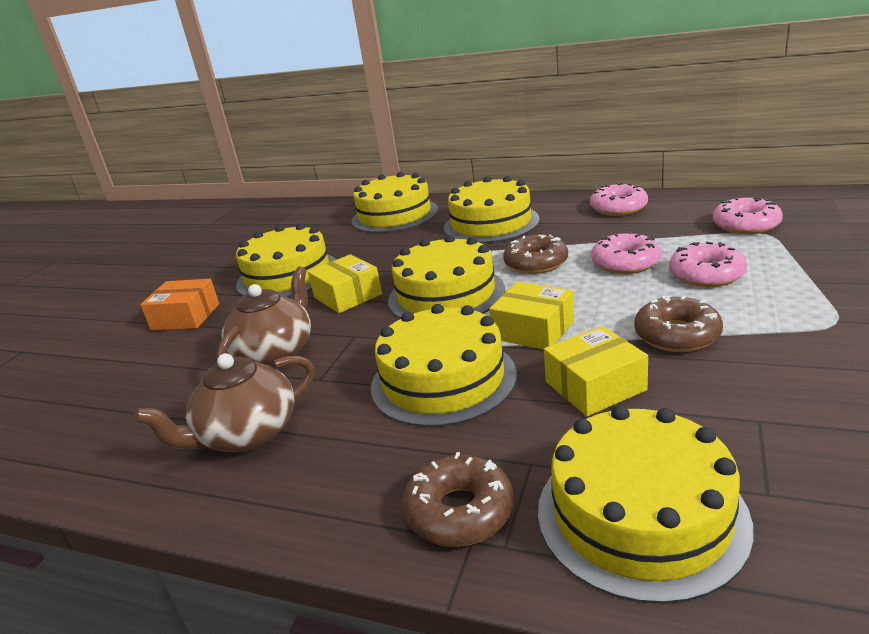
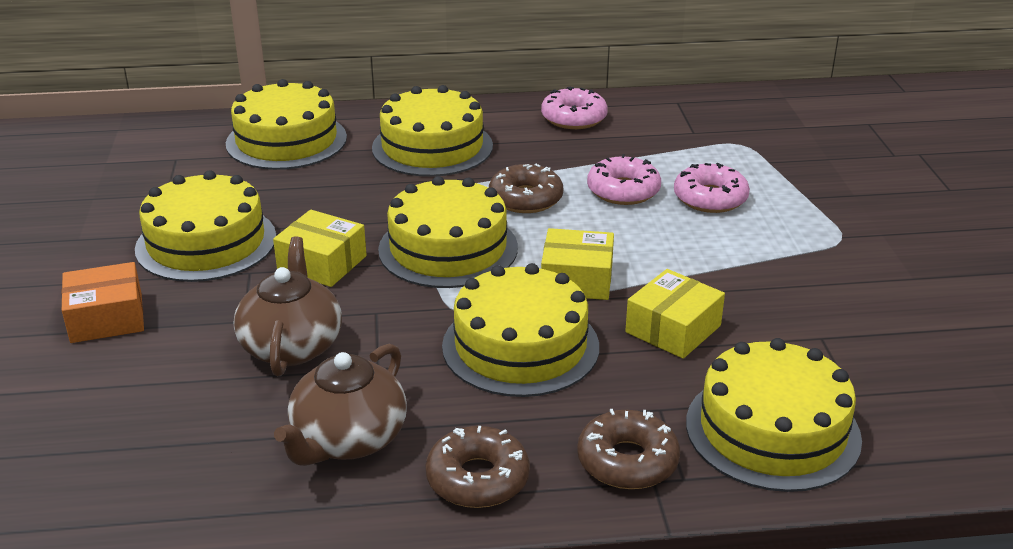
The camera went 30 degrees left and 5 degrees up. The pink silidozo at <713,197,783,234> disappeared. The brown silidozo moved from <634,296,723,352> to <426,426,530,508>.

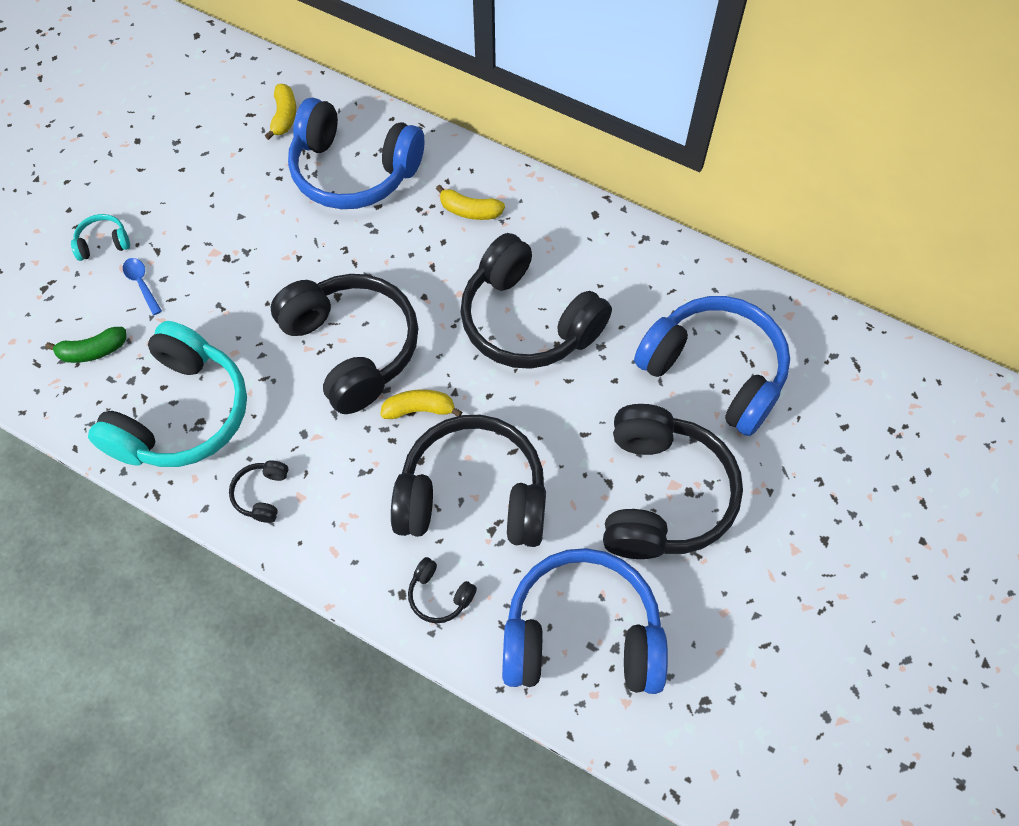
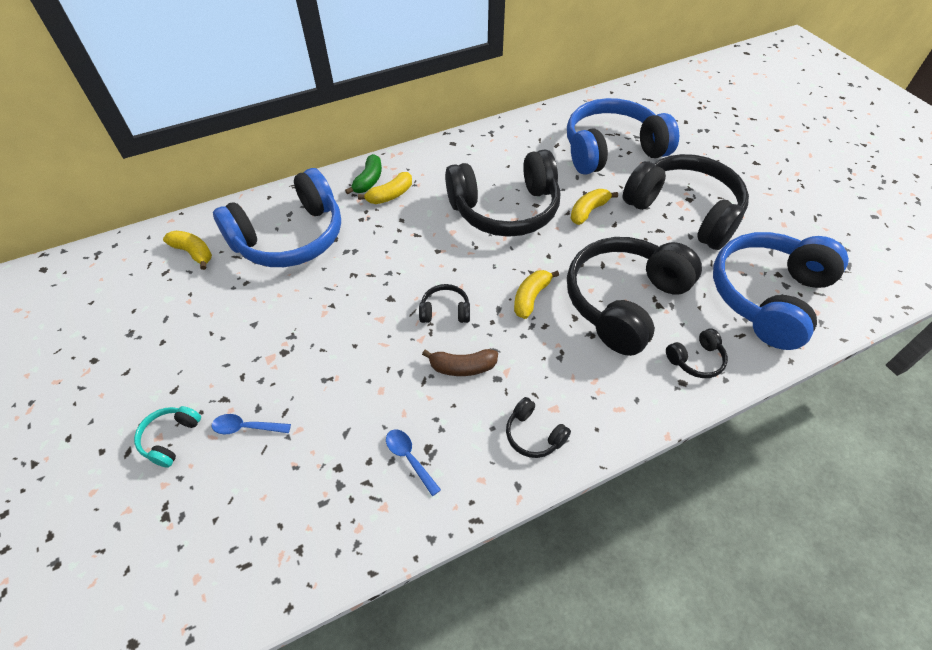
The camera went 55 degrees left and 10 degrees down. The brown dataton at <422,349,498,376> appeared. The yellow dataton at <571,189,618,225> appeared. The green dataton moved from <45,327,126,363> to <345,154,382,195>. The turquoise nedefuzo at <88,321,247,467> was replaced by the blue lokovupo at <386,429,441,496>. The black nedefuzo at <271,274,418,414> changed to 0.41 times the size.

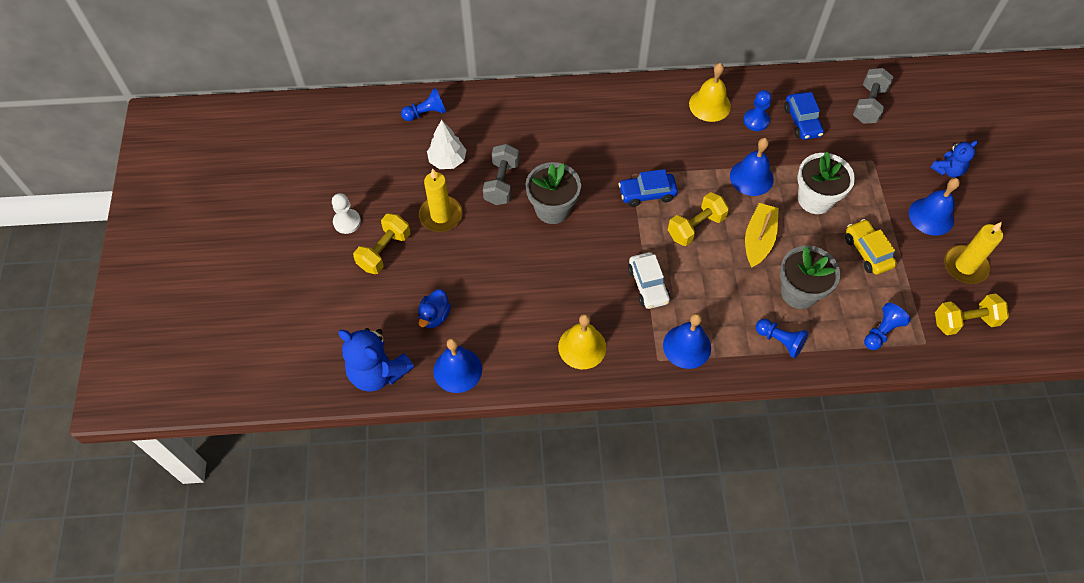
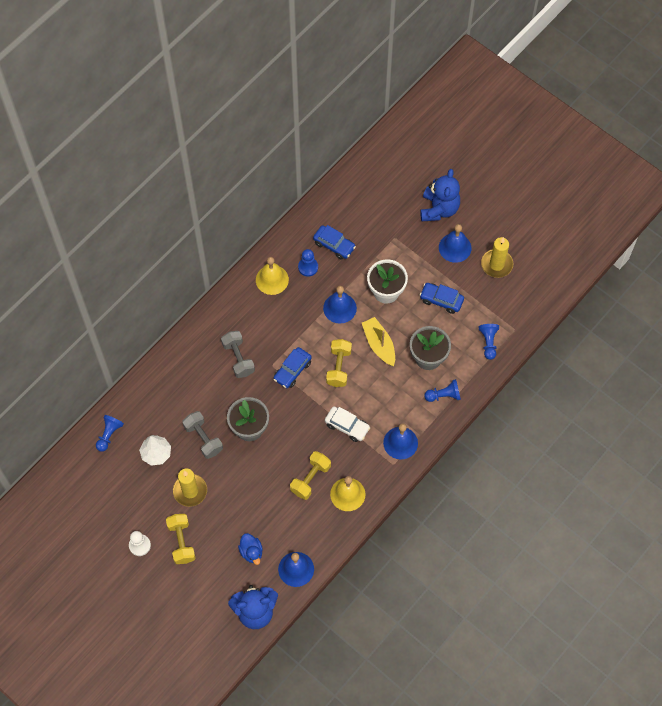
The camera went 45 degrees left and 5 degrees up. The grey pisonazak moved from <853,68,893,124> to <221,331,255,378>. The yellow pisonazak moved from <935,294,1009,335> to <290,451,331,500>. The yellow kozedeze at <845,219,897,275> became the blue kozedeze at <420,283,464,314>. The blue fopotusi at <930,140,978,178> changed to 1.73 times the size.

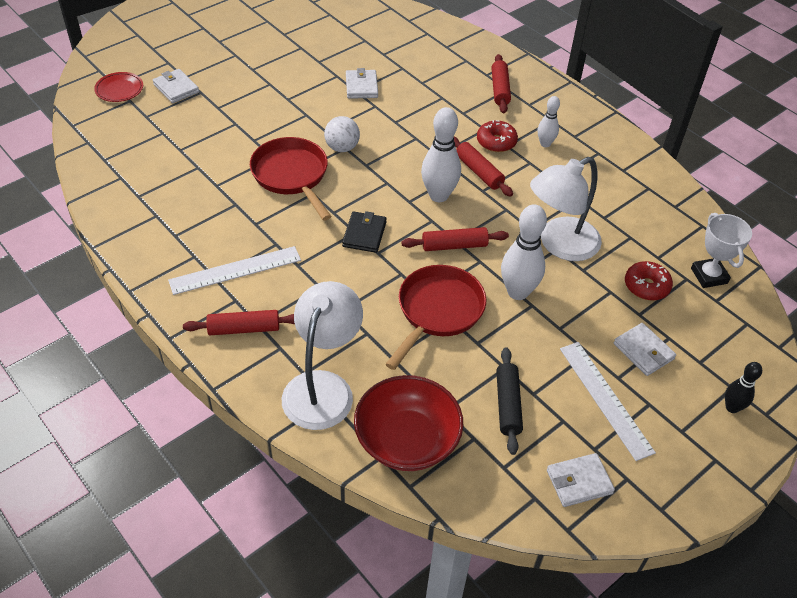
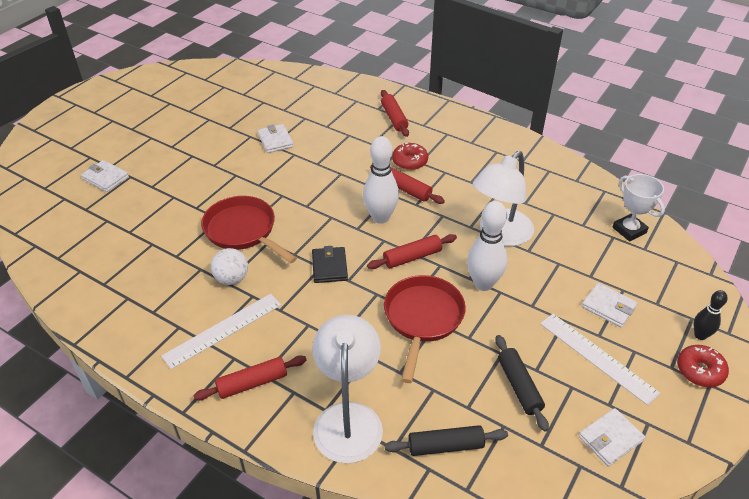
The camera went 15 degrees left and 5 degrees down. The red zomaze at <94,72,143,102> disappeared. The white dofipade at <538,96,560,147> disappeared. The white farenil moved from <324,116,360,152> to <211,248,248,285>. The red silidozo moved from <625,261,673,301> to <677,345,729,387>. The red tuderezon at <354,375,464,471> was replaced by the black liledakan at <384,425,508,456>.

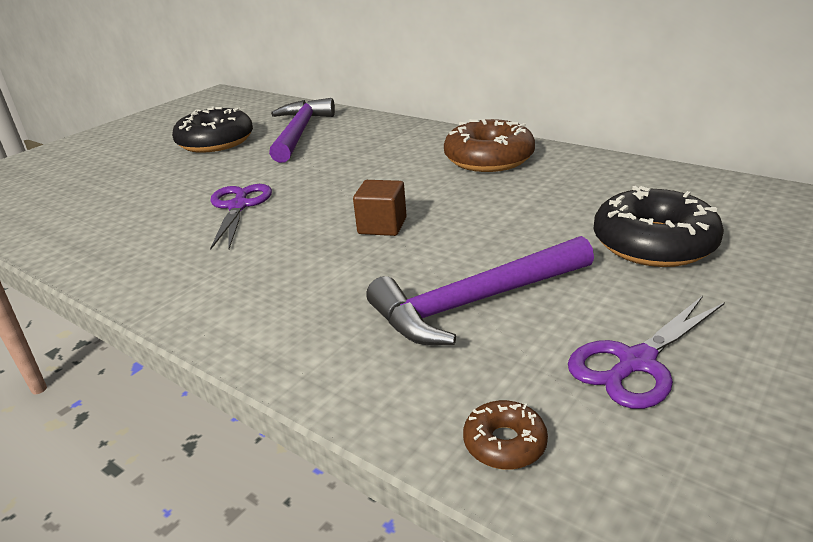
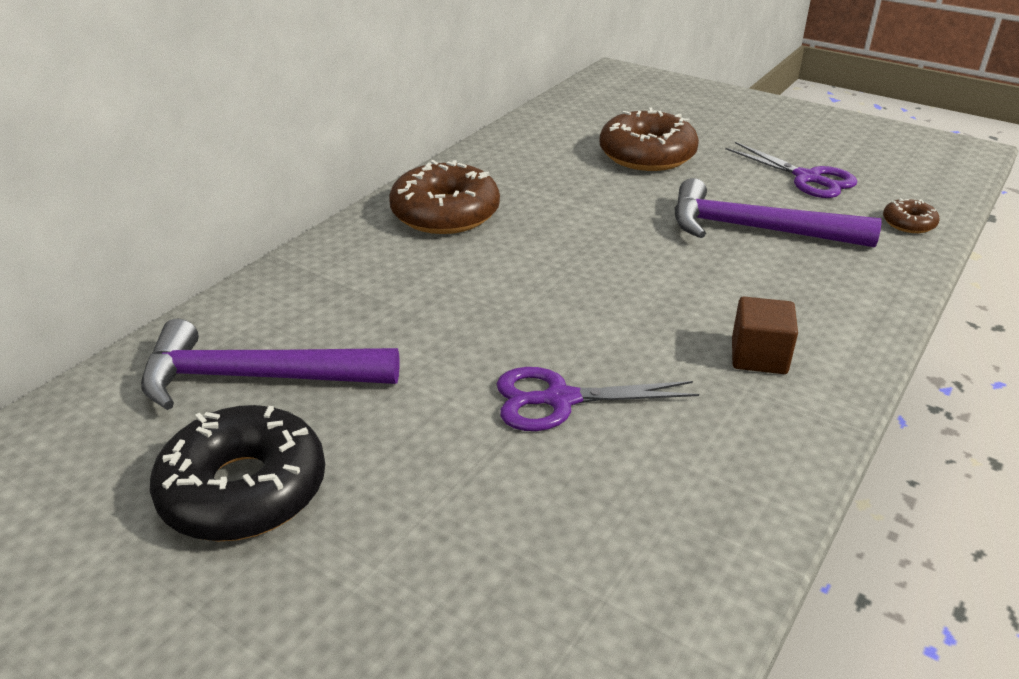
The camera went 95 degrees left and 5 degrees up. The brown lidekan moved from <353,180,407,236> to <732,297,798,374>. The black silidozo at <594,186,724,267> became the brown silidozo at <599,108,699,171>. The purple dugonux at <366,236,594,345> turned 135 degrees clockwise.

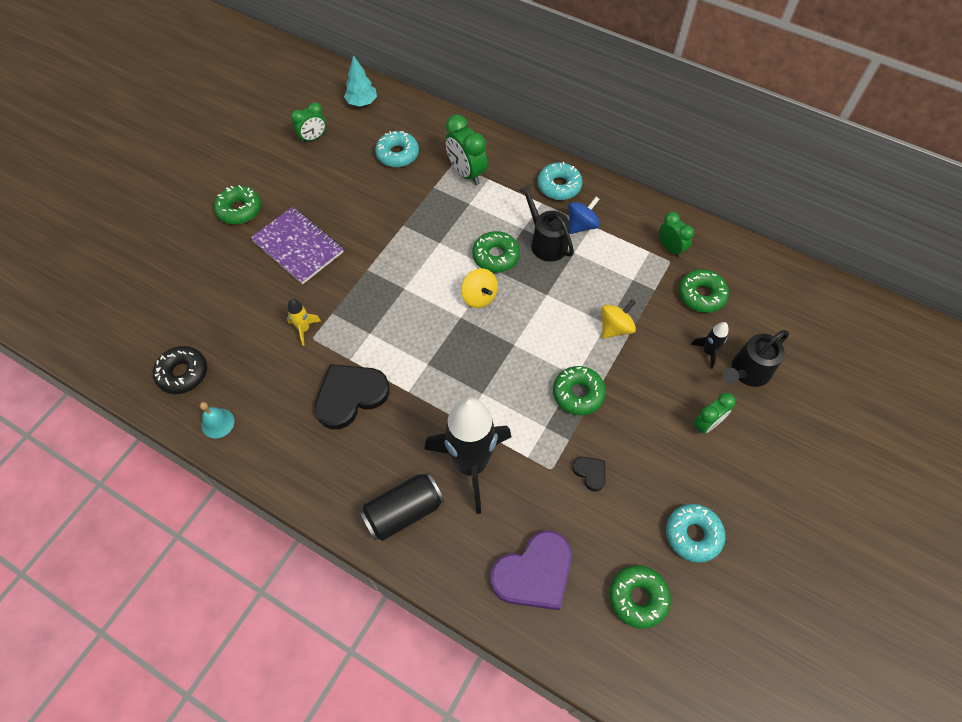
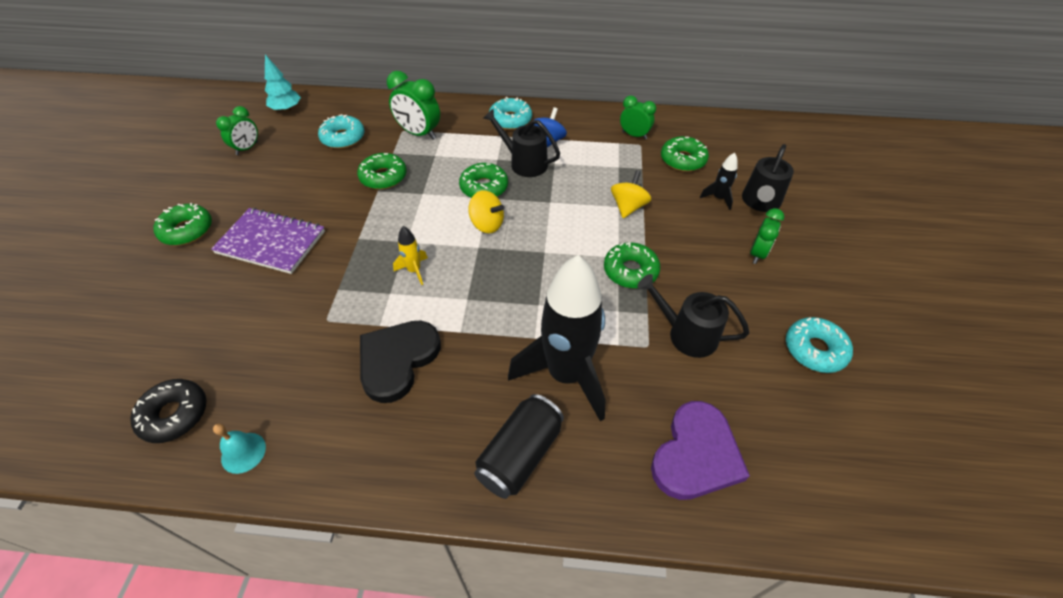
The camera went 25 degrees left and 10 degrees down. The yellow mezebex moved from <287,299,321,346> to <393,226,428,285>. The green silidozo moved from <609,565,671,629> to <357,153,407,190>. The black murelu at <572,457,606,491> was replaced by the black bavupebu at <637,274,749,358>.

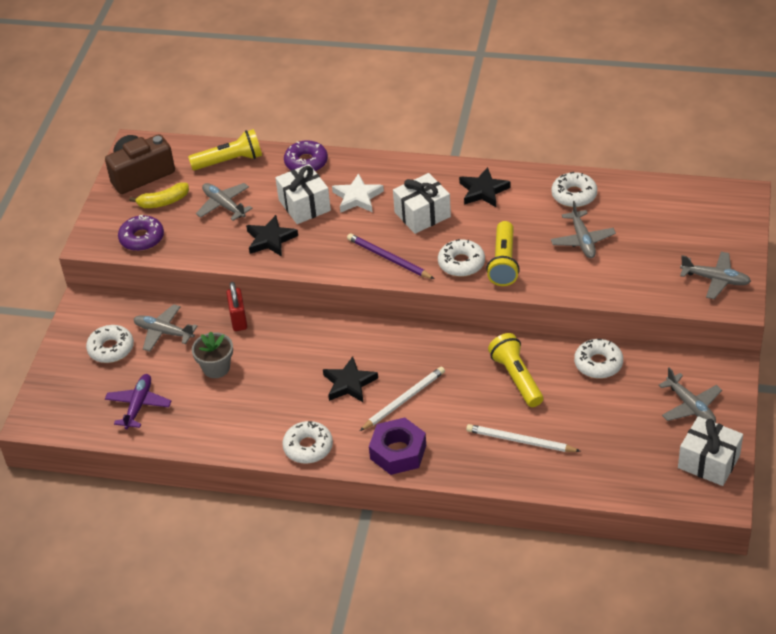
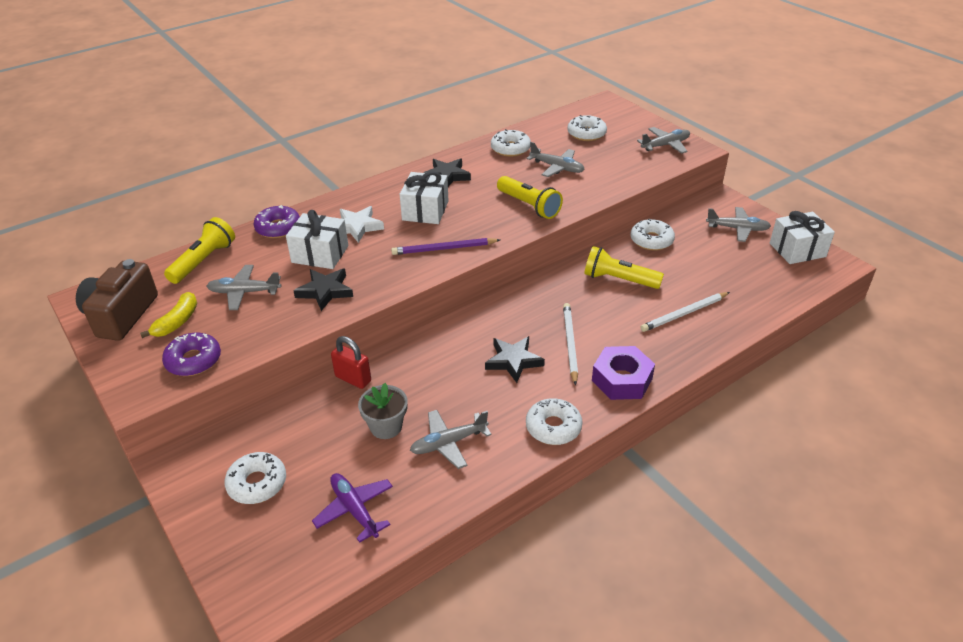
The camera went 50 degrees left and 5 degrees down. The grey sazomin moved from <134,304,197,351> to <410,410,492,469>. The white silidozo moved from <438,239,485,277> to <567,115,607,141>.

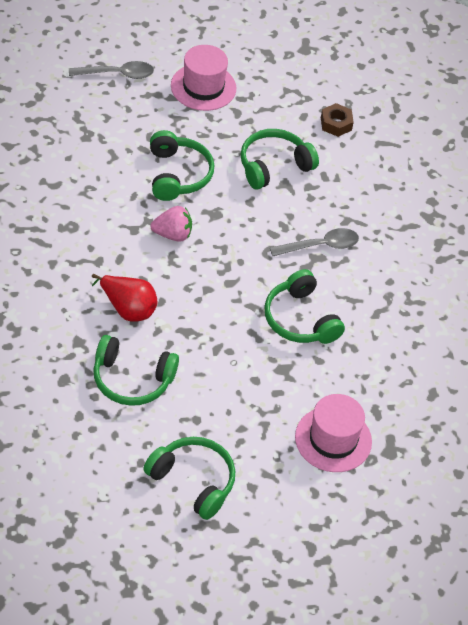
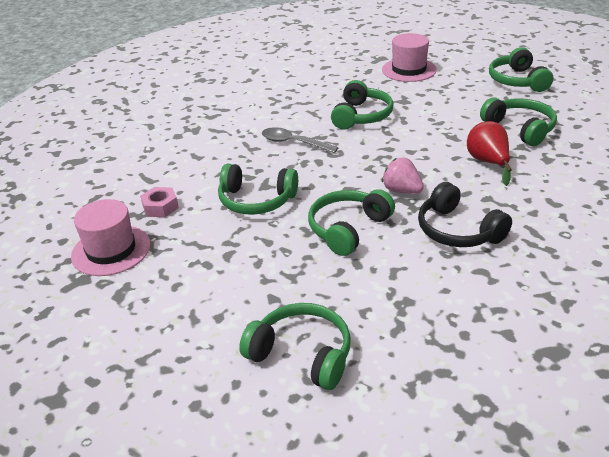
The camera went 130 degrees left and 15 degrees down. The black nedefuzo at <418,182,512,247> appeared. The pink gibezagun moved from <171,45,236,111> to <71,199,150,276>. The grey lokovupo at <69,61,154,79> was replaced by the green nedefuzo at <239,303,351,390>. The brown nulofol at <321,103,354,137> became the pink nulofol at <140,187,179,217>.

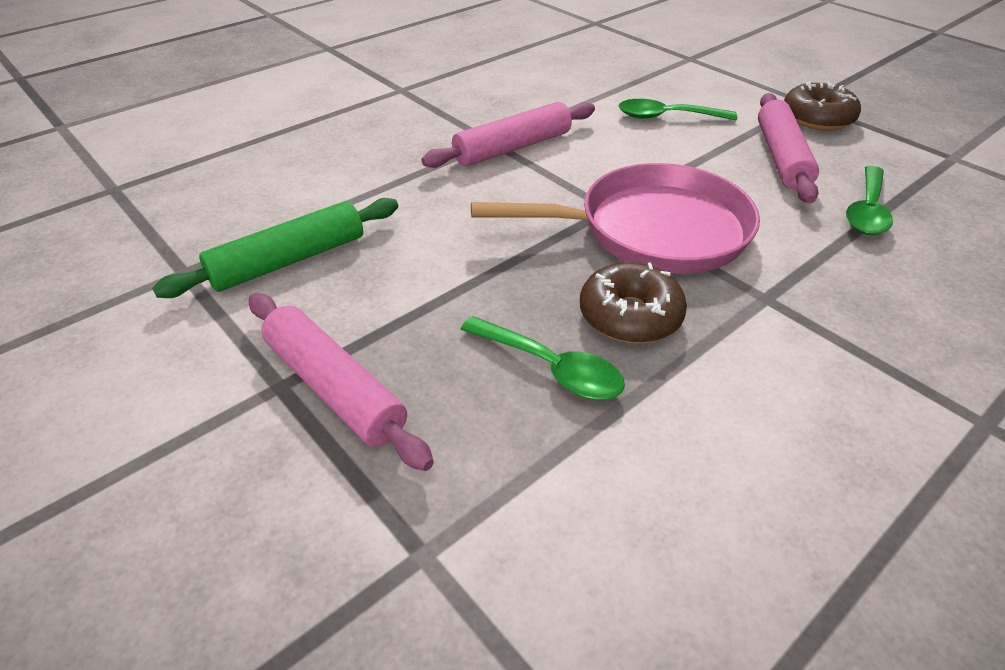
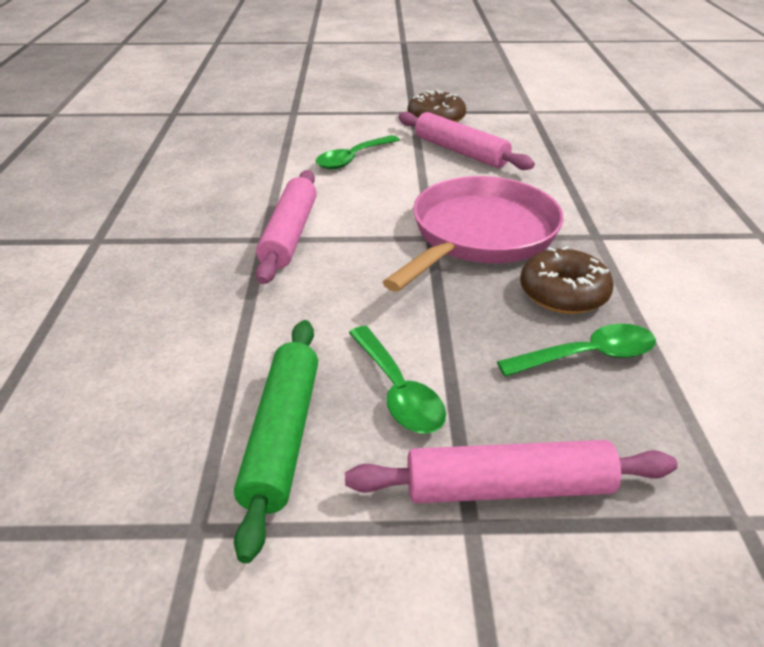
The camera went 50 degrees left and 5 degrees down. The green lokovupo moved from <846,166,893,235> to <349,326,446,434>.

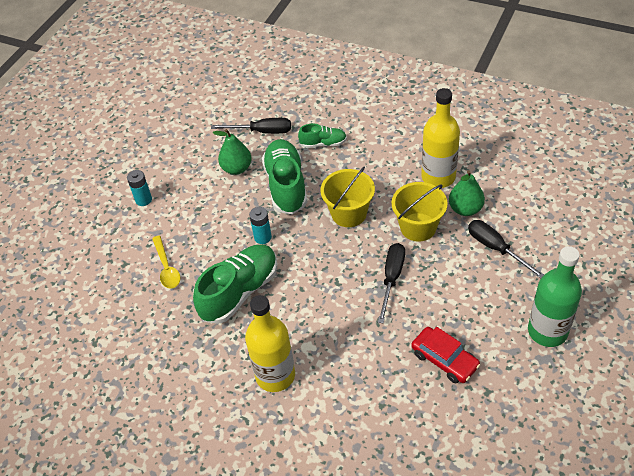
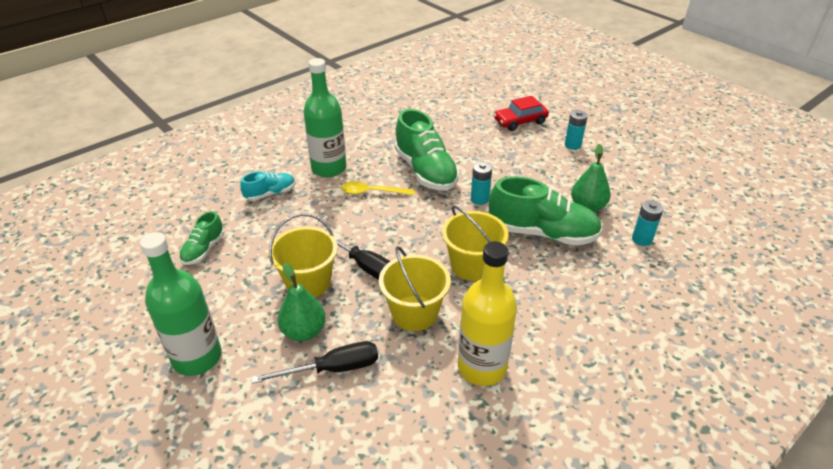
The camera went 110 degrees right and 10 degrees down. The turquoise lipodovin at <240,171,295,201> appeared. The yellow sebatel at <268,214,338,297> appeared. The yellow lokovupo moved from <152,236,180,289> to <341,181,415,196>. The green lipodovin moved from <298,123,347,148> to <179,211,224,265>. The red kozedeze moved from <411,327,480,383> to <494,96,549,131>. The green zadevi moved from <449,170,485,216> to <278,263,326,341>. The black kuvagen at <211,118,291,134> was replaced by the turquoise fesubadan at <632,200,663,246>. The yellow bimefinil at <245,295,295,392> became the green bimefinil at <303,58,346,177>.

